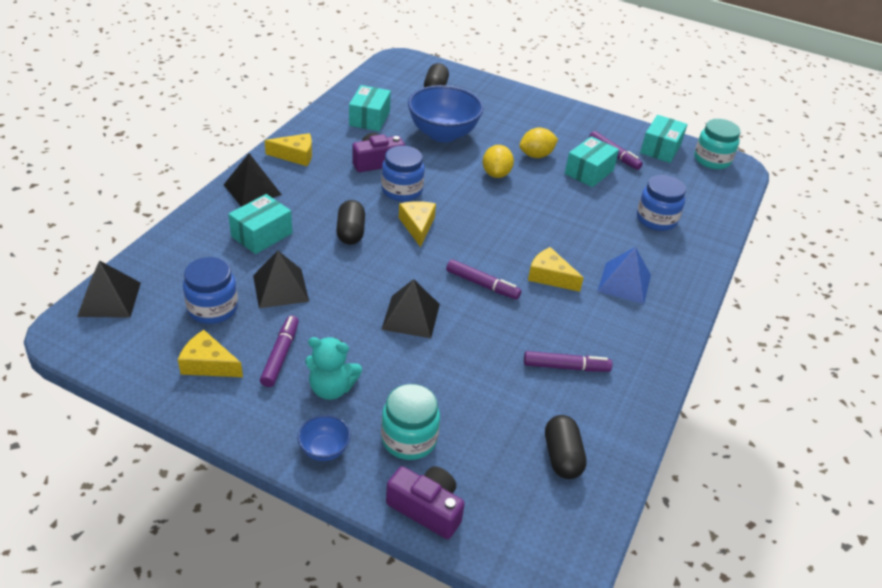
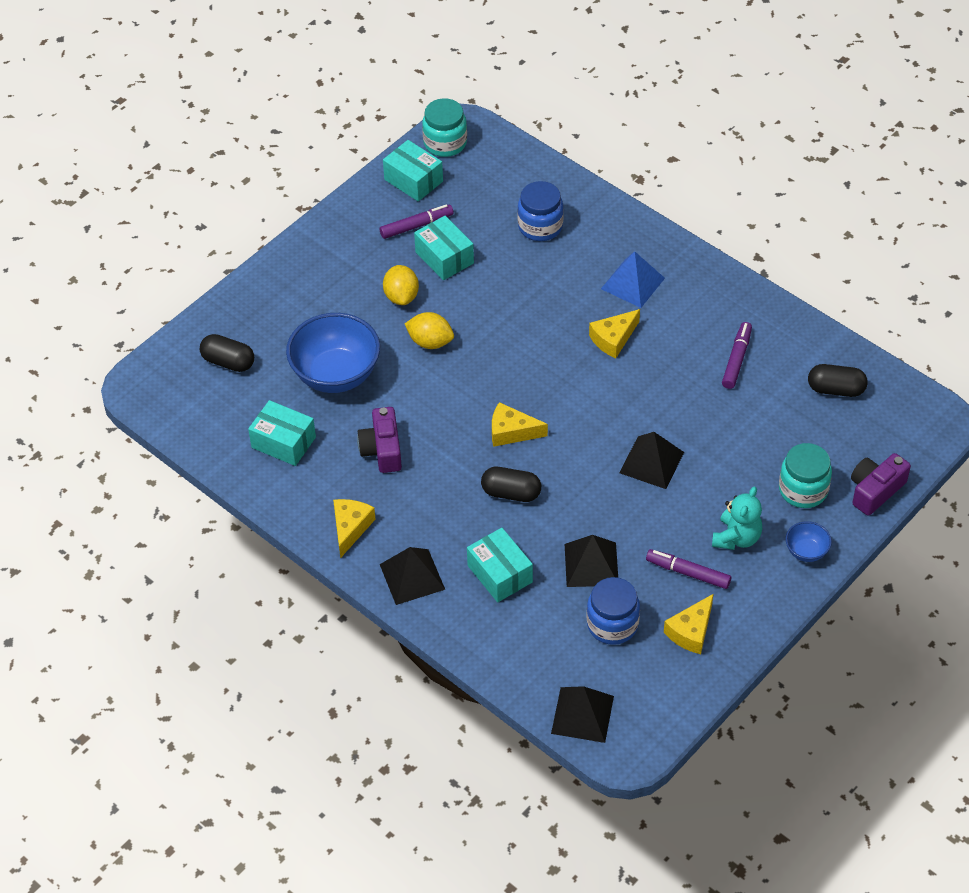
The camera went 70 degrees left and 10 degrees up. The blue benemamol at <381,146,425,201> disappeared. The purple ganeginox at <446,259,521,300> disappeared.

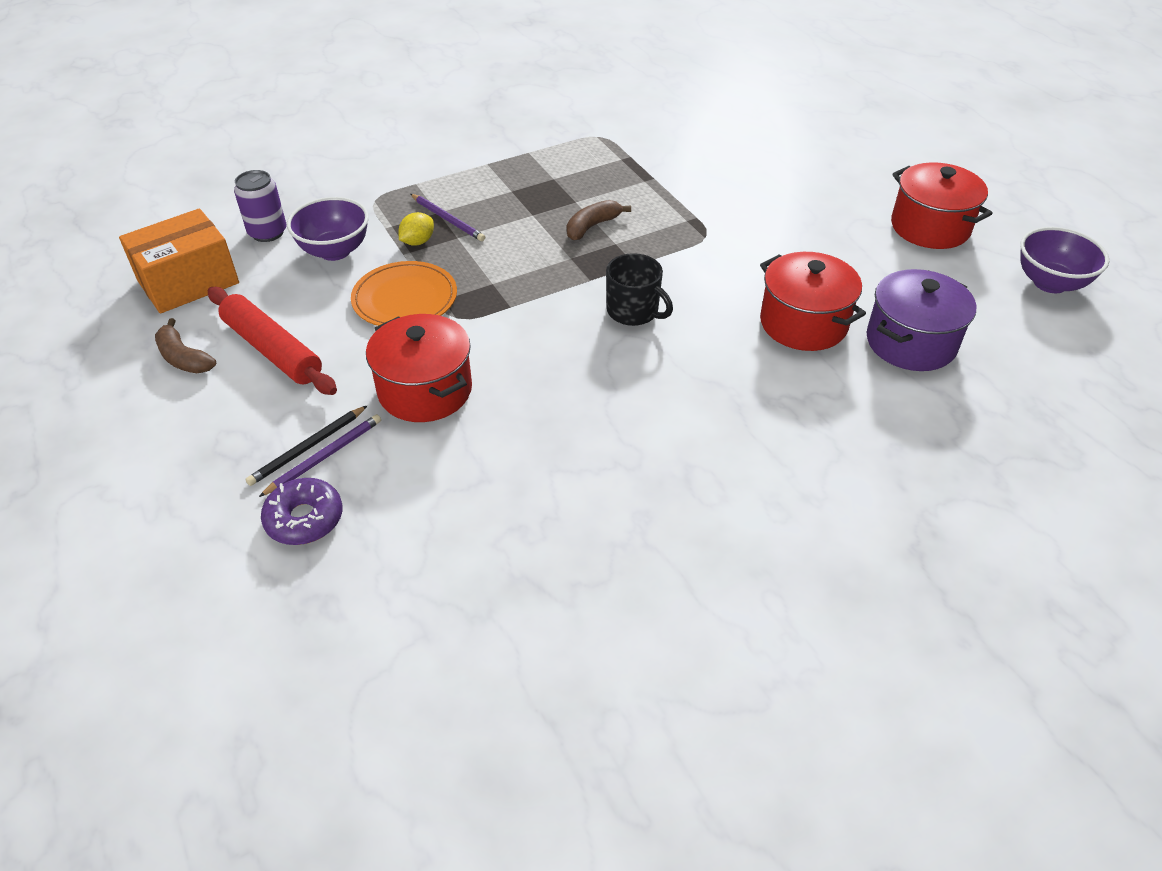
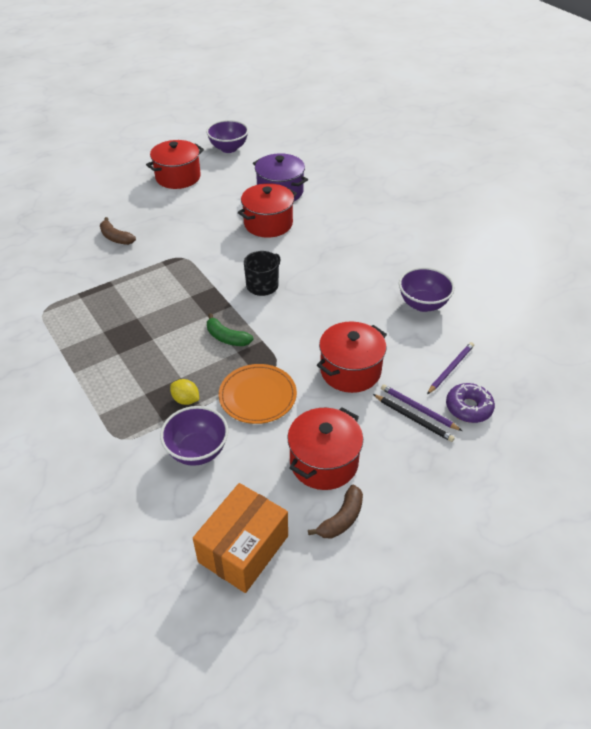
The camera went 95 degrees left and 0 degrees up. The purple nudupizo at <234,170,287,242> disappeared. The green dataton at <207,313,254,346> appeared. The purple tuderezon at <399,267,455,312> appeared. The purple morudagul moved from <410,194,485,241> to <427,342,474,394>. The brown dataton moved from <567,200,631,240> to <100,217,136,245>. The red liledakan at <208,287,337,395> was replaced by the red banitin at <287,407,363,490>. The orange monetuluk at <119,208,239,314> turned 75 degrees clockwise.

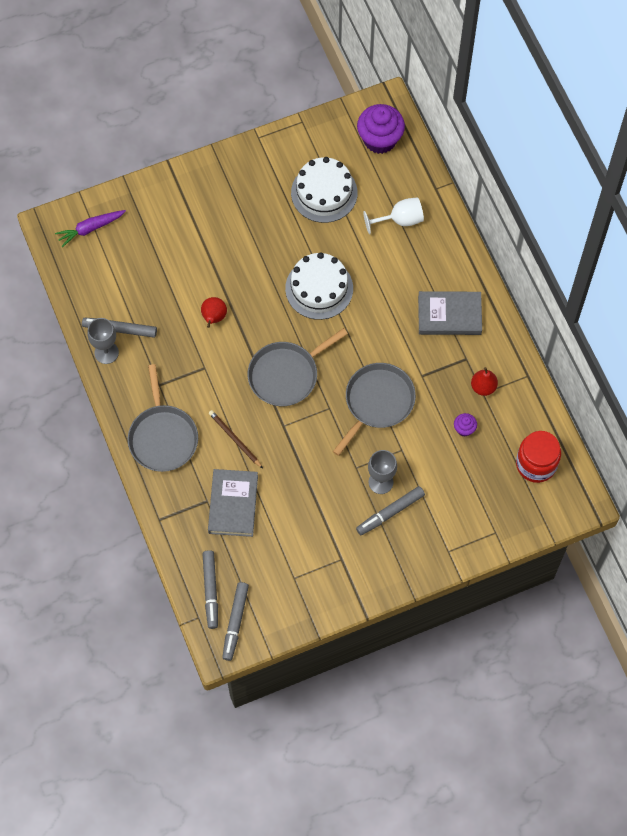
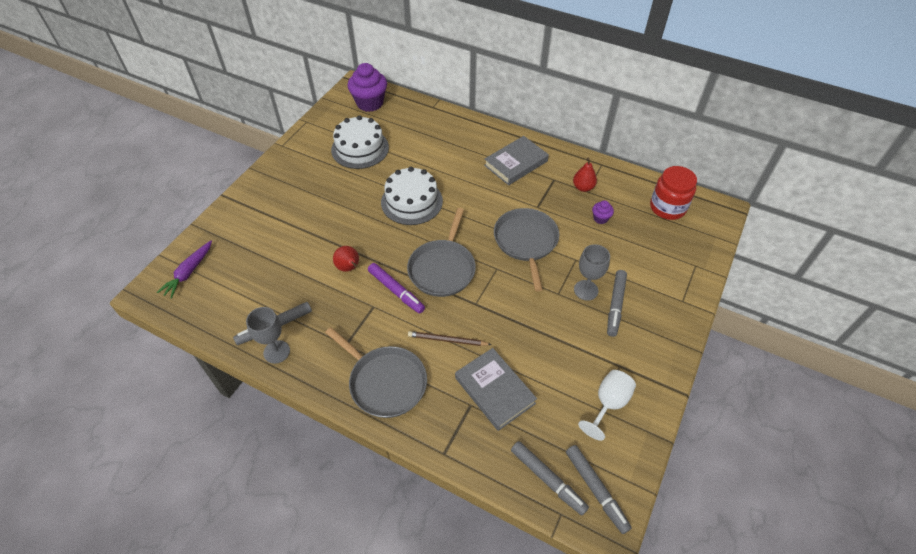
The camera went 40 degrees left and 15 degrees down. The purple ganeginox at <368,263,425,314> appeared. The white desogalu moved from <363,197,424,234> to <578,370,636,441>.

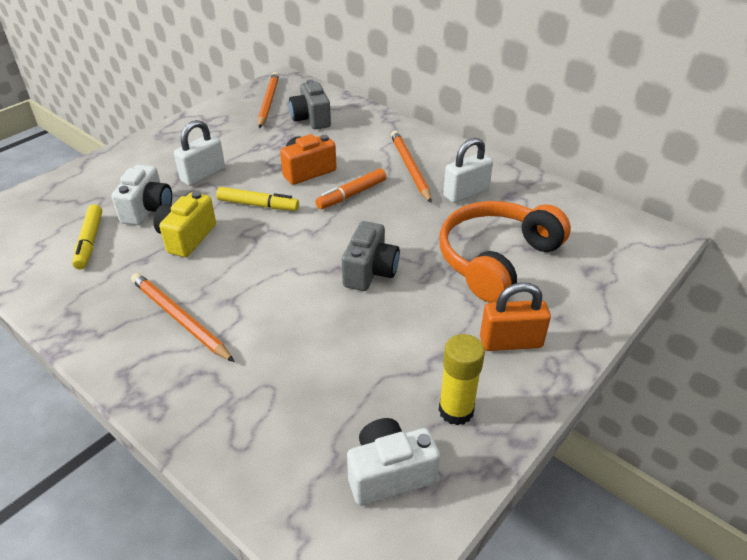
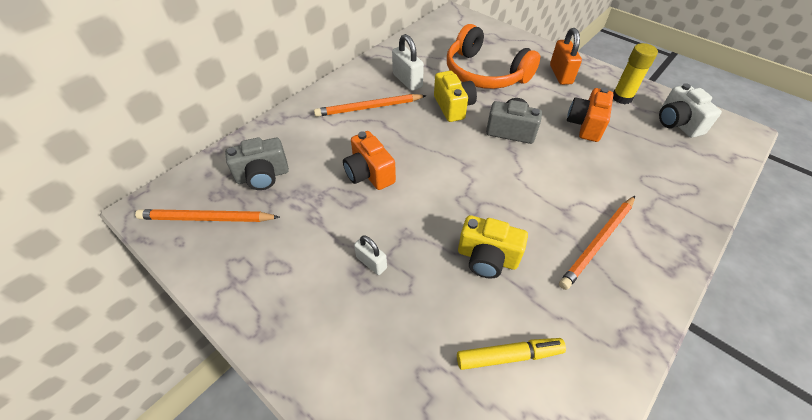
The camera went 90 degrees left and 10 degrees up. The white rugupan at <111,165,172,225> disappeared. The yellow ganeginox at <216,187,299,211> disappeared. The orange ganeginox at <315,168,386,209> disappeared. The yellow rugupan at <434,71,477,122> appeared. The orange rugupan at <567,87,613,142> appeared. The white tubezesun at <174,120,225,186> changed to 0.63 times the size.

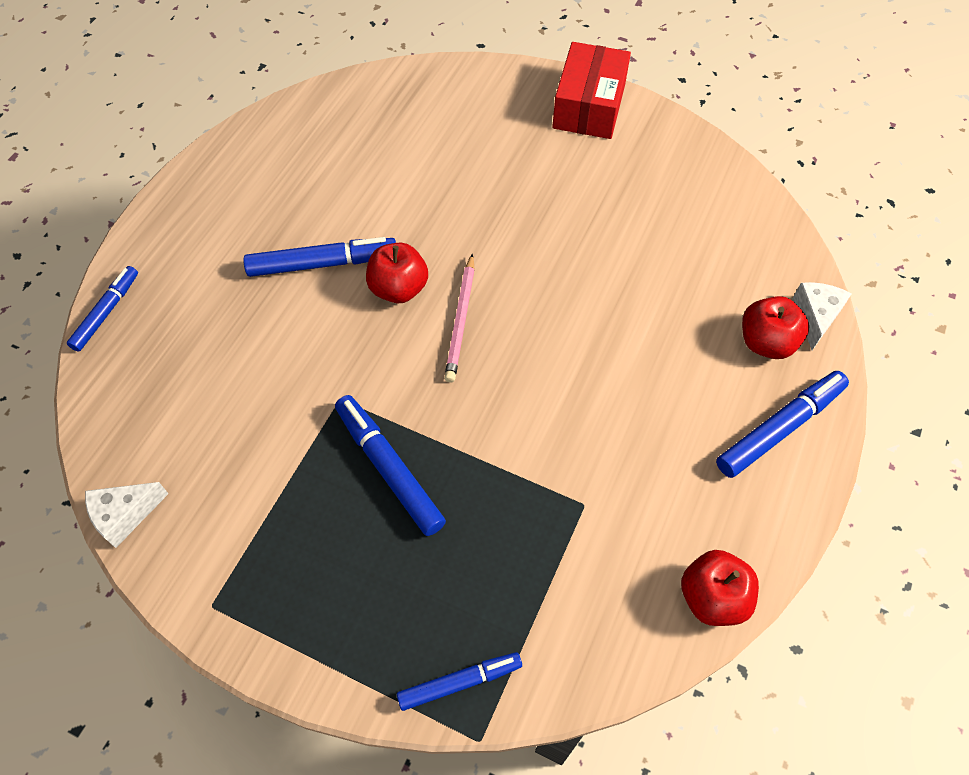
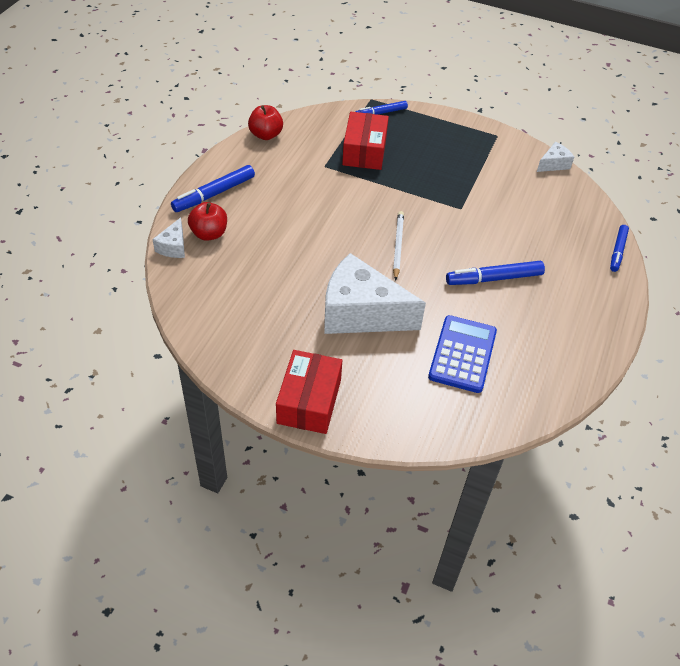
The camera went 175 degrees right and 10 degrees down. The blue ganeginox at <335,395,446,536> disappeared. The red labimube at <366,243,428,303> disappeared. The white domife at <324,253,426,334> appeared. The red monetuluk at <342,112,389,170> appeared. The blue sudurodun at <428,315,497,393> appeared. The pink morudagul at <444,254,475,382> became the white morudagul at <393,211,404,281>.

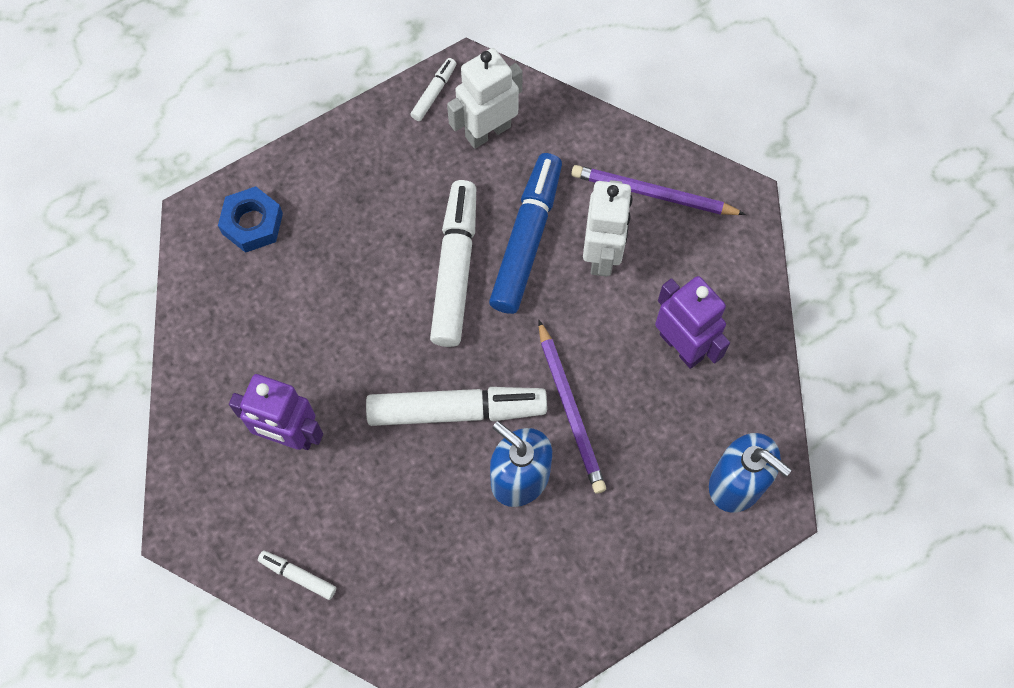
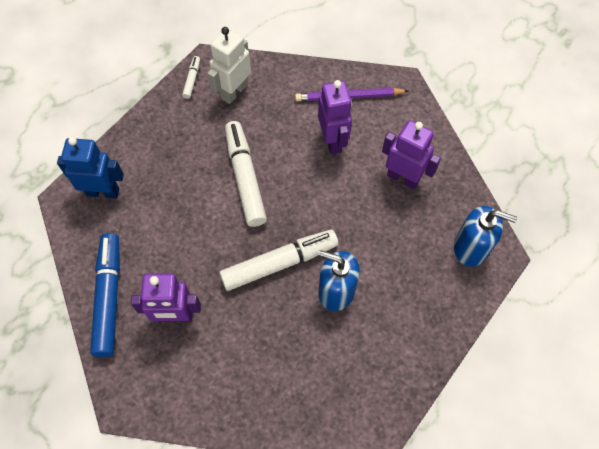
The camera went 20 degrees left and 5 degrees down. The white ganeginox at <258,551,336,600> disappeared. The purple morudagul at <539,320,606,494> disappeared. The blue ganeginox moved from <489,153,562,314> to <90,233,120,357>. The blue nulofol at <218,186,283,253> was replaced by the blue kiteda at <57,137,124,199>. The white kiteda at <583,180,632,277> became the purple kiteda at <318,80,352,154>.

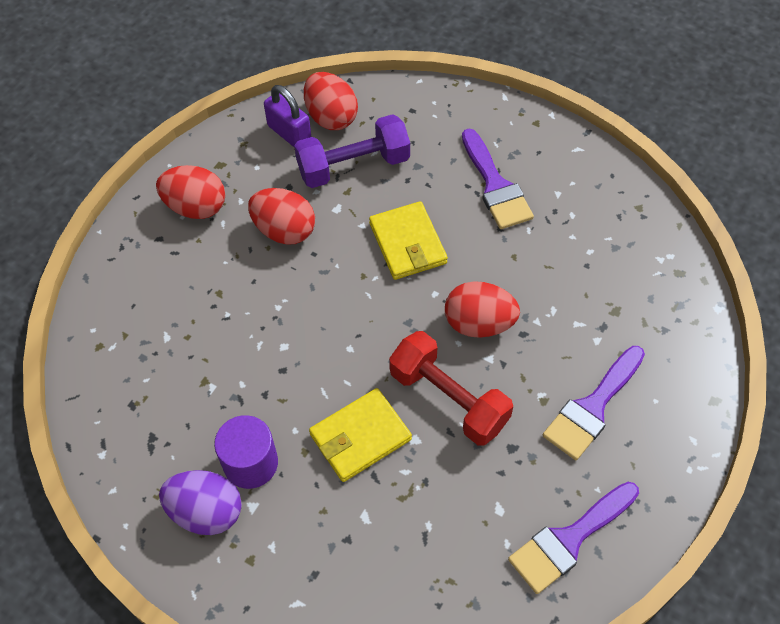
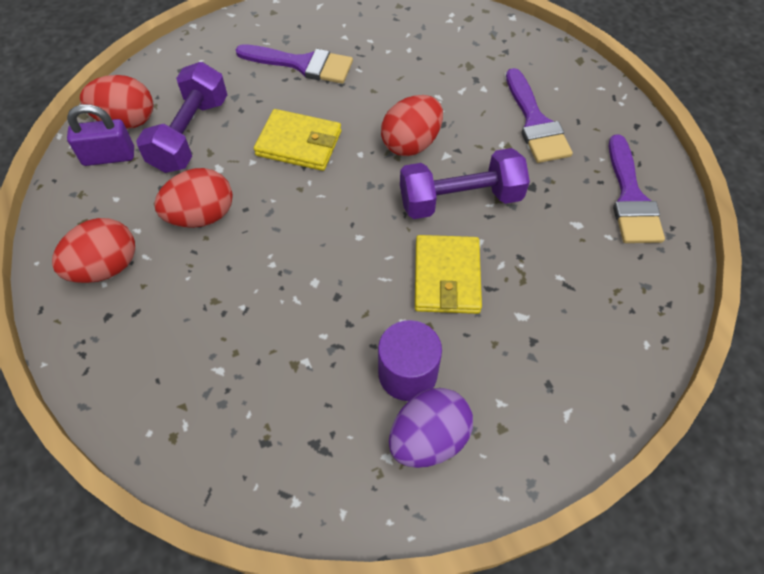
The camera went 55 degrees left and 0 degrees up. The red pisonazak at <389,331,513,446> became the purple pisonazak at <400,148,530,219>.

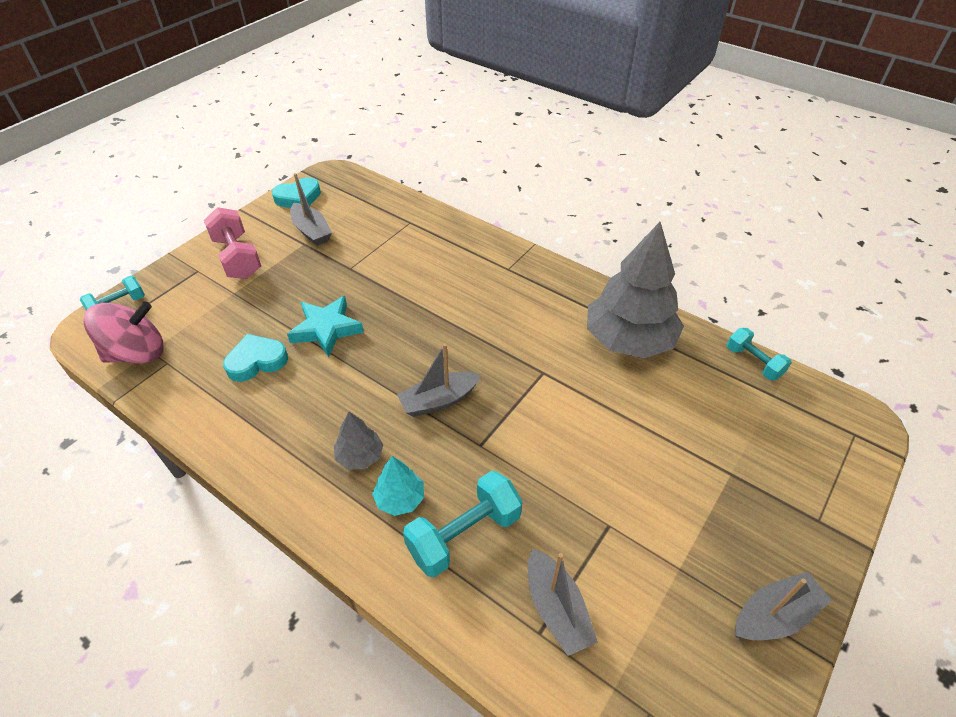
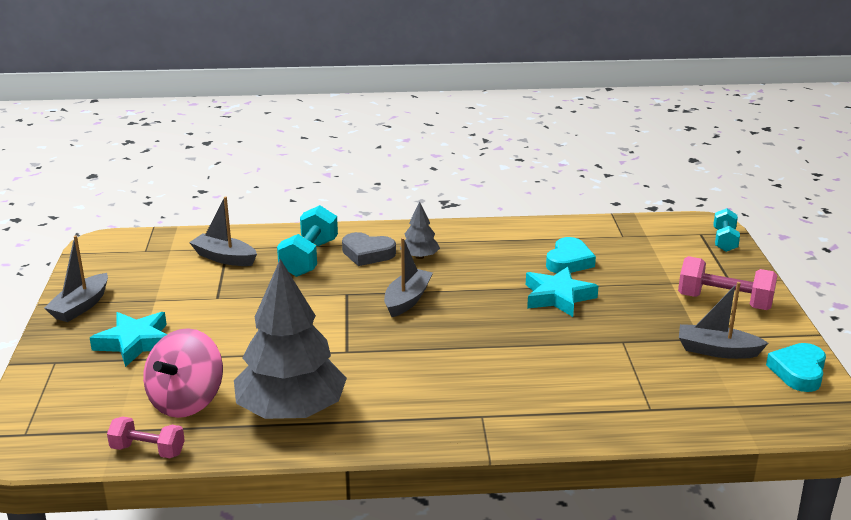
The camera went 140 degrees right and 20 degrees down. The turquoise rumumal at <90,312,167,367> appeared. The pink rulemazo moved from <84,301,163,363> to <143,328,223,418>. The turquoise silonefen at <372,456,424,516> was replaced by the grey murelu at <342,232,396,266>. The turquoise pisonazak at <727,328,792,380> became the pink pisonazak at <107,417,185,458>.

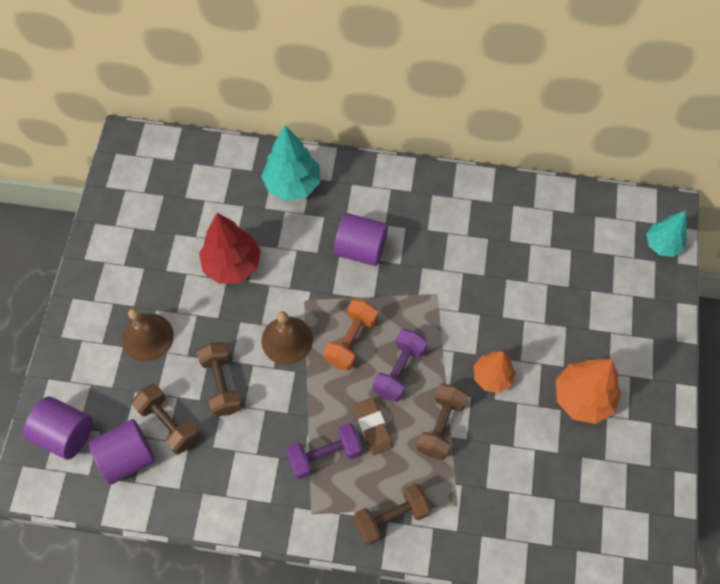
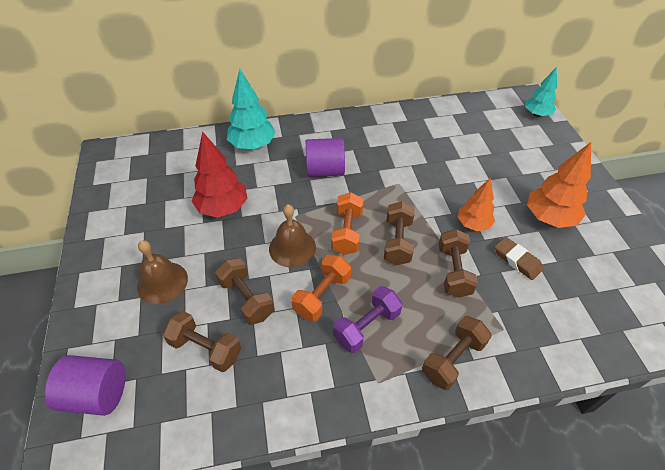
The camera went 20 degrees left and 15 degrees down. The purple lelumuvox at <89,419,155,485> disappeared. The orange pisonazak at <291,255,351,321> appeared. The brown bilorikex moved from <353,397,393,455> to <494,237,543,280>. The purple pisonazak at <373,329,428,402> became the brown pisonazak at <384,201,415,265>.

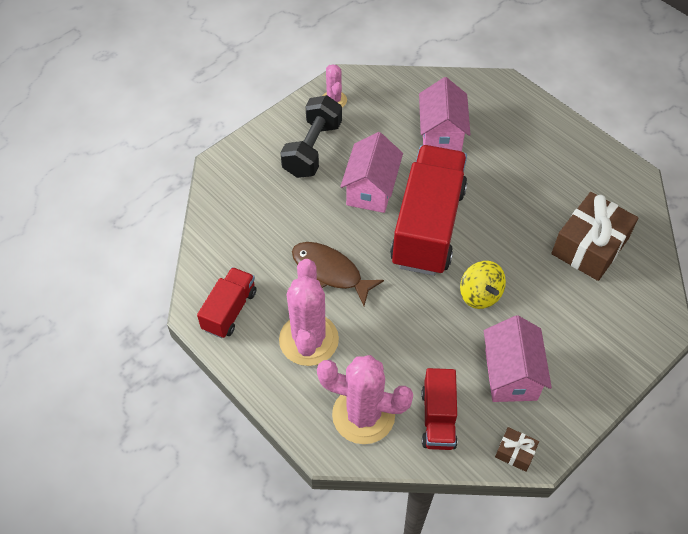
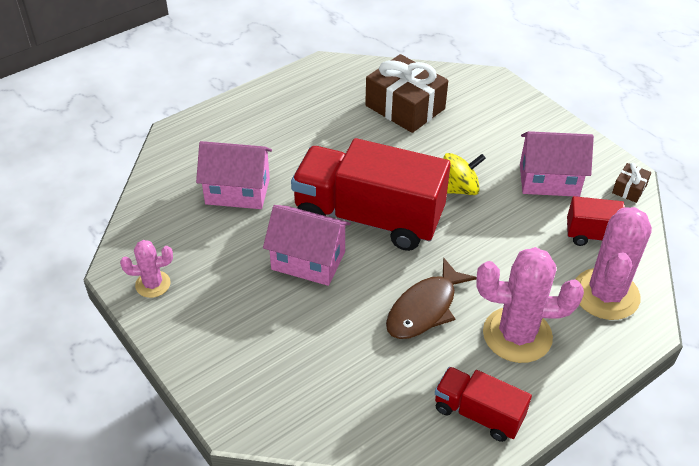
The camera went 85 degrees left and 10 degrees down. The black pisonazak at <280,95,342,178> disappeared.

